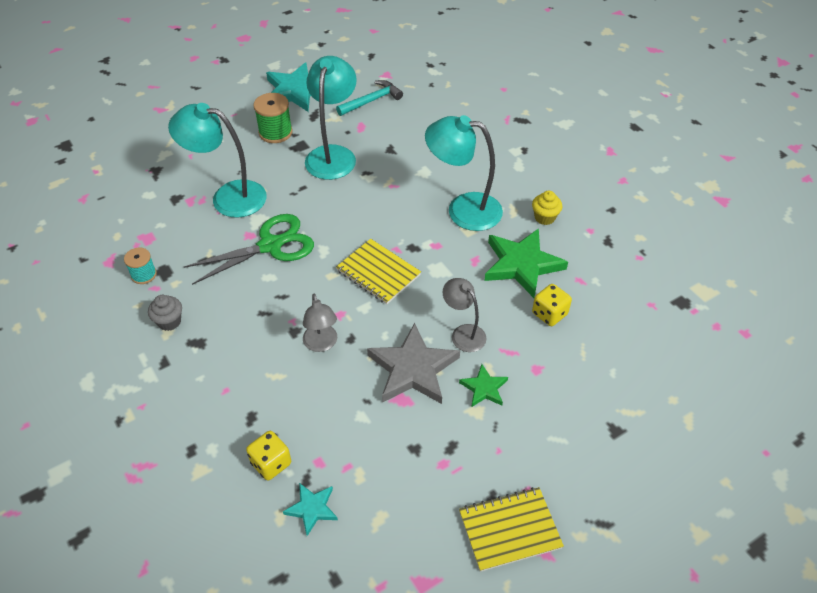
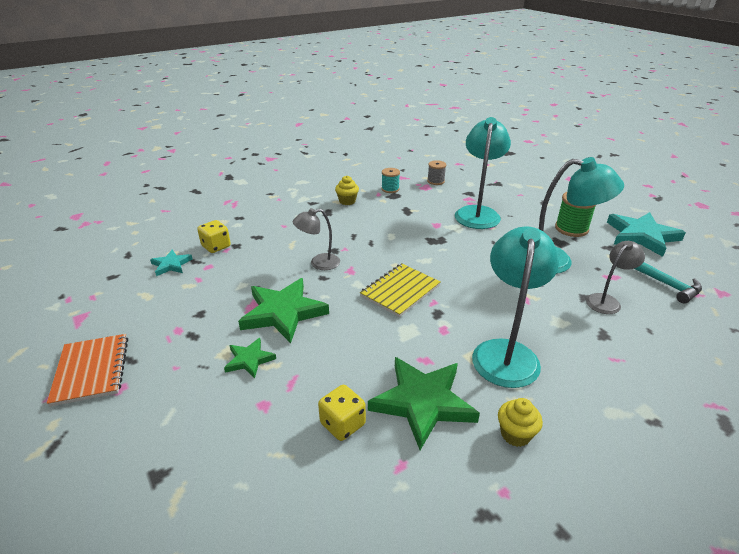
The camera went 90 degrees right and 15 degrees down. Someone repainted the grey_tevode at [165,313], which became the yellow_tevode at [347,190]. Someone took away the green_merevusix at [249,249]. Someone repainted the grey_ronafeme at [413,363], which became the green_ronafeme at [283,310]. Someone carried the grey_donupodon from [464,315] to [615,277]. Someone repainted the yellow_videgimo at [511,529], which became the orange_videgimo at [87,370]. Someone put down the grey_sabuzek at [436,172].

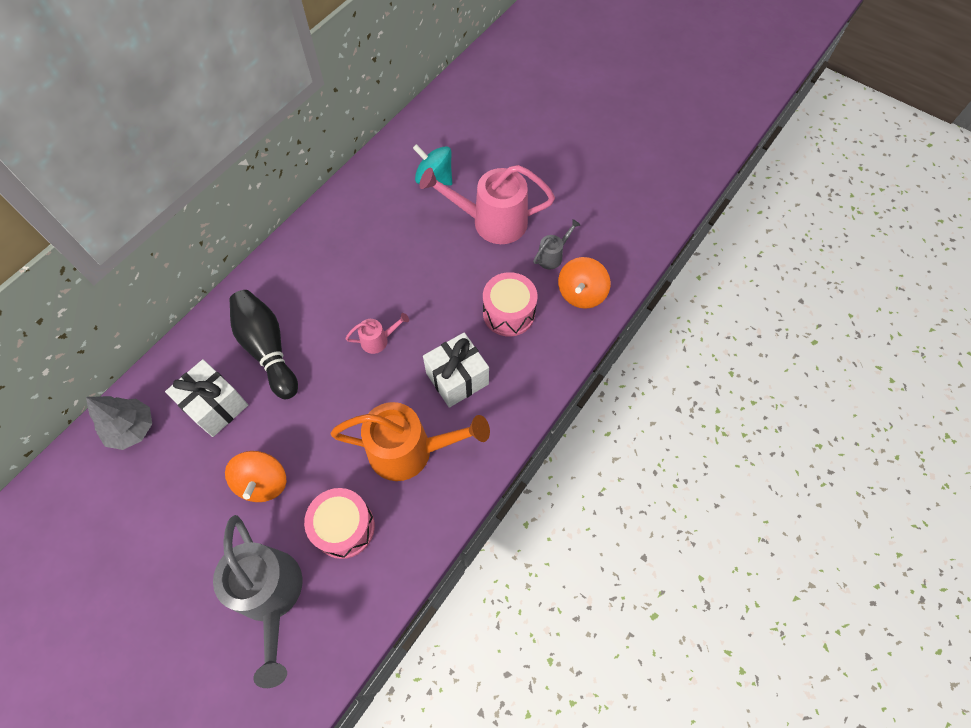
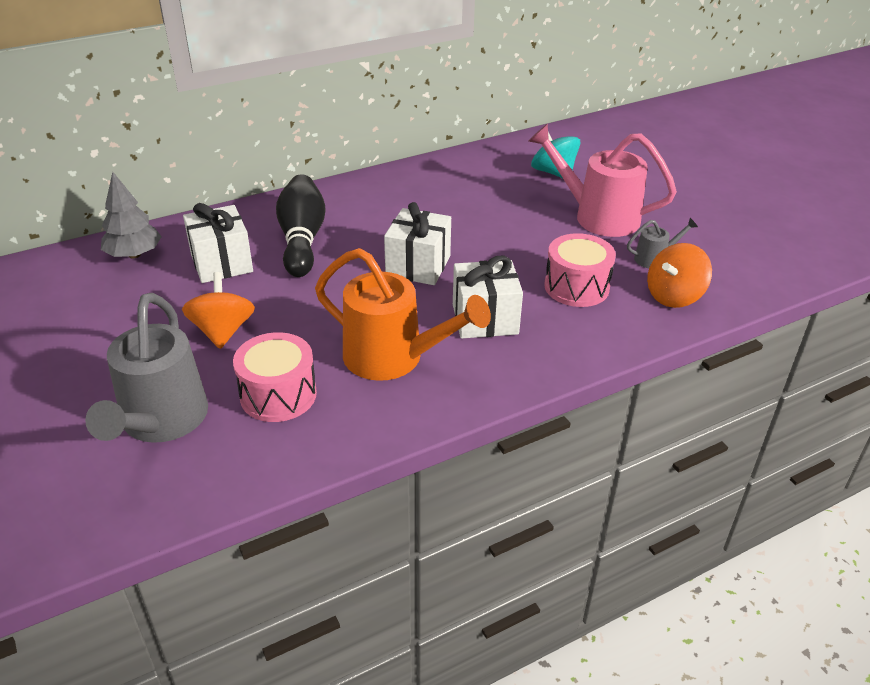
The camera went 25 degrees right and 25 degrees down. Someone rotated the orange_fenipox at [255,476] by 150 degrees clockwise. Someone swapped the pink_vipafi at [377,333] for the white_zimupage at [417,243].

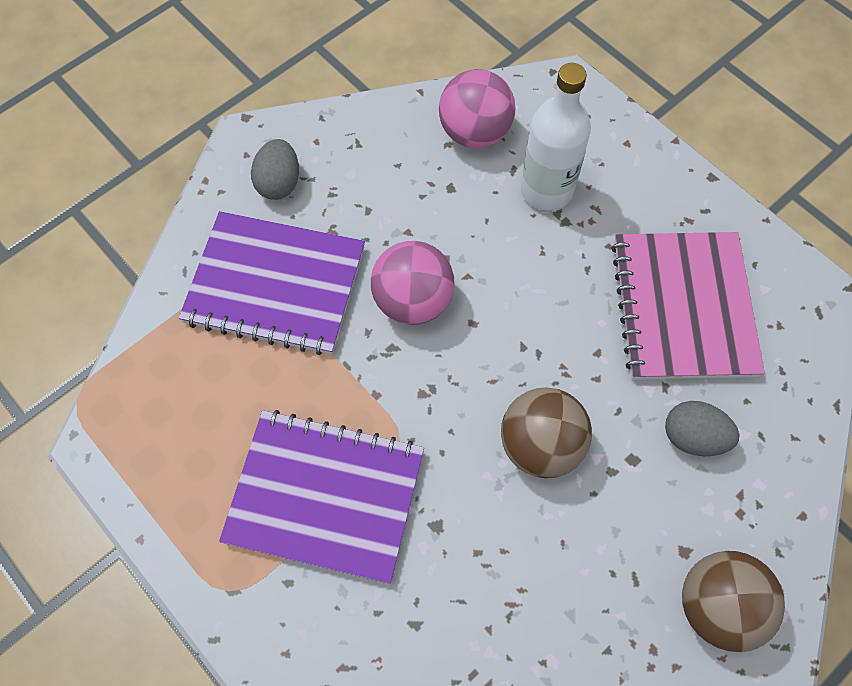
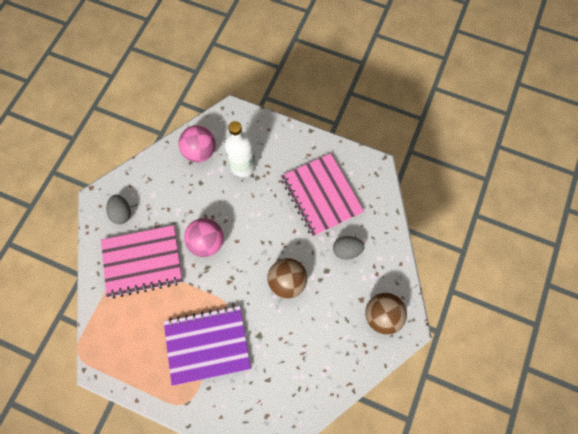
The camera went 25 degrees left and 5 degrees up. Someone repainted the purple_videgimo at [272,283], which became the pink_videgimo at [141,262].

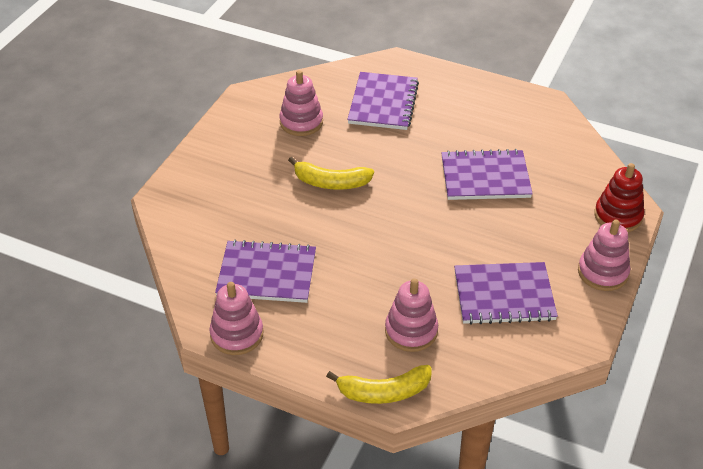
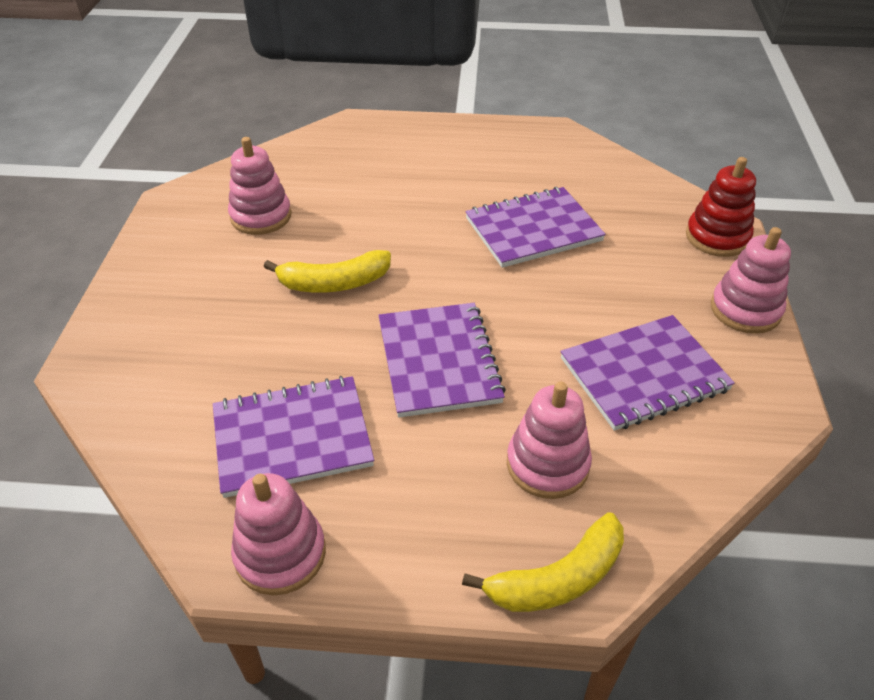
The camera went 20 degrees left and 0 degrees up. Someone carried the purple_videgimo from [383,101] to [442,360].

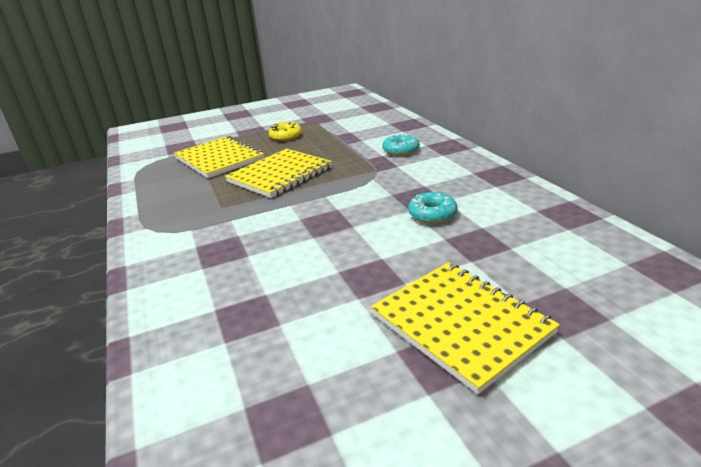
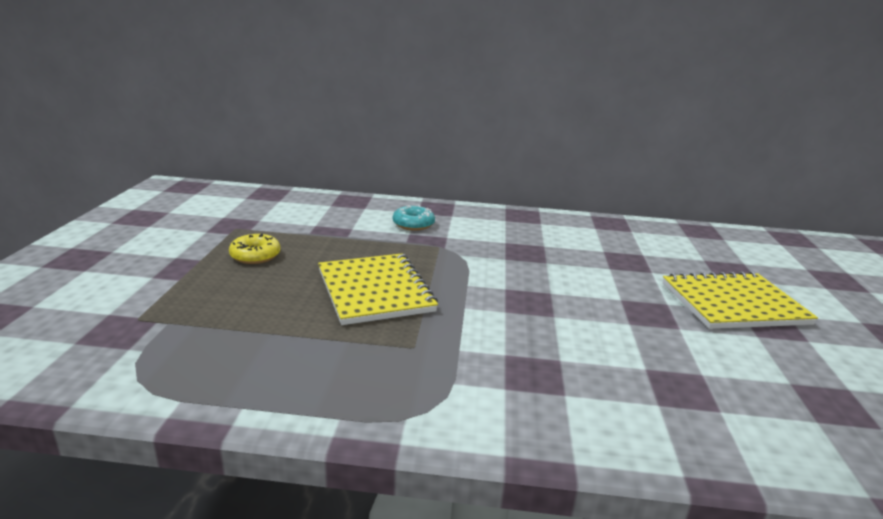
The camera went 65 degrees left and 5 degrees down. Someone took away the yellow_videgimo at [219,157]. Someone took away the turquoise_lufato at [433,208].

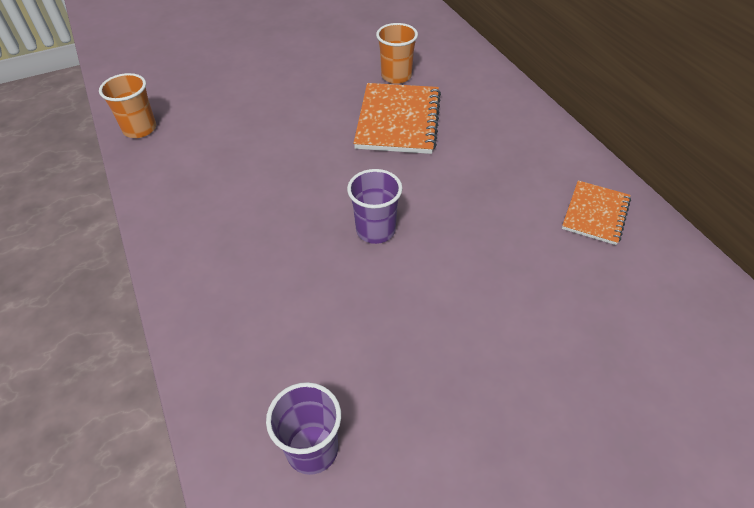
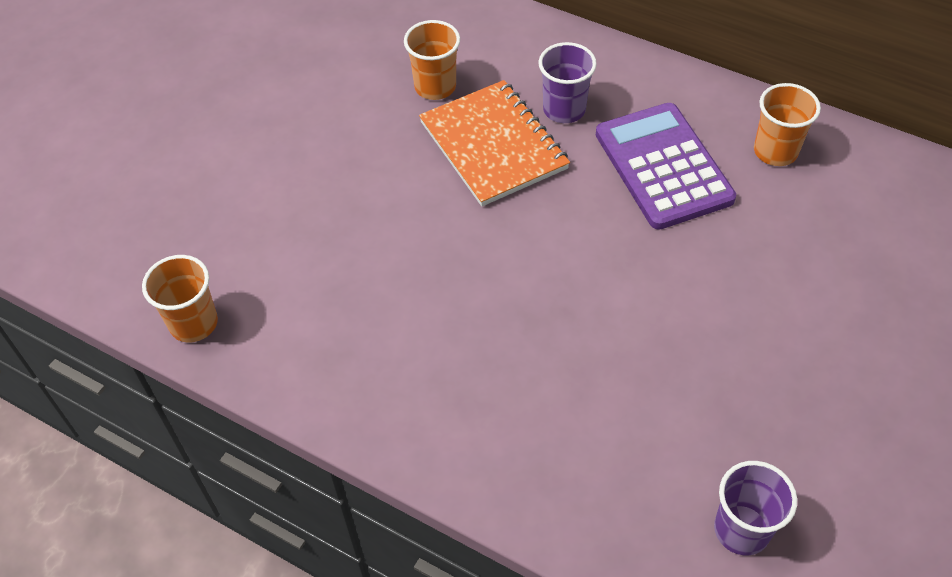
The camera went 35 degrees left and 5 degrees up. Someone carried the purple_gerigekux from [374,206] to [567,82]. Someone swapped the orange_videgimo at [596,212] for the orange_gerigekux at [787,124]. Someone put down the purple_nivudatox at [666,166].

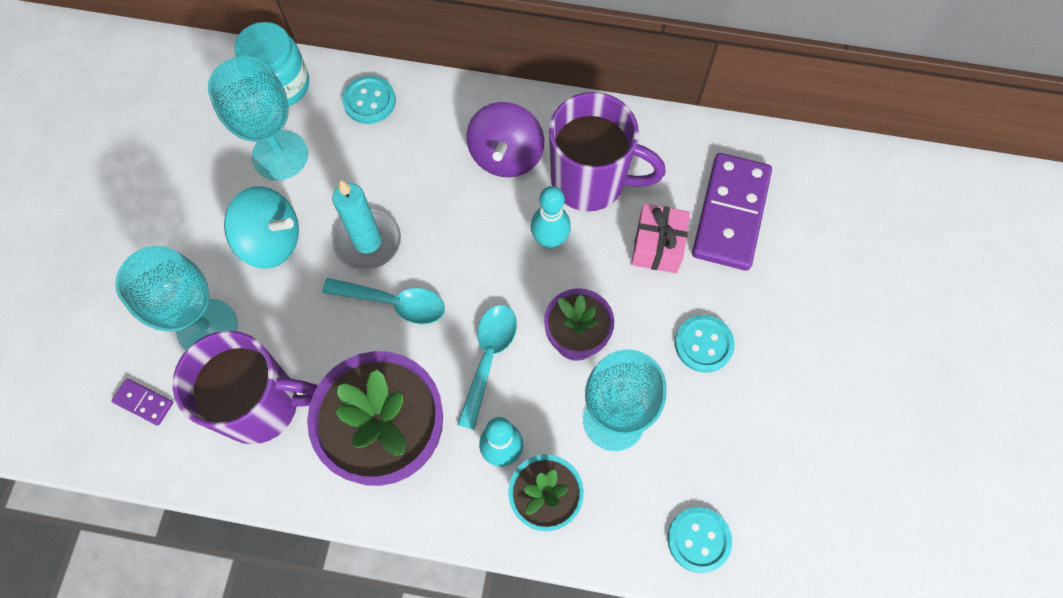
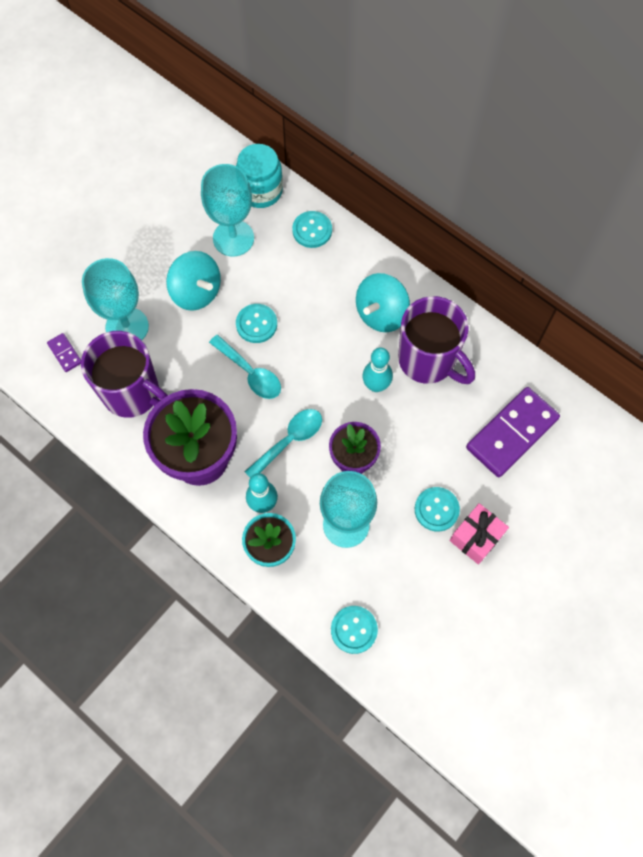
The camera went 30 degrees right and 0 degrees up. Someone swapped the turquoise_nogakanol at [366,225] for the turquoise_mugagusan at [256,323]. Someone repainted the purple_fenipox at [505,139], which became the turquoise_fenipox at [383,302]. Someone carried the pink_zimupage from [660,238] to [479,534].

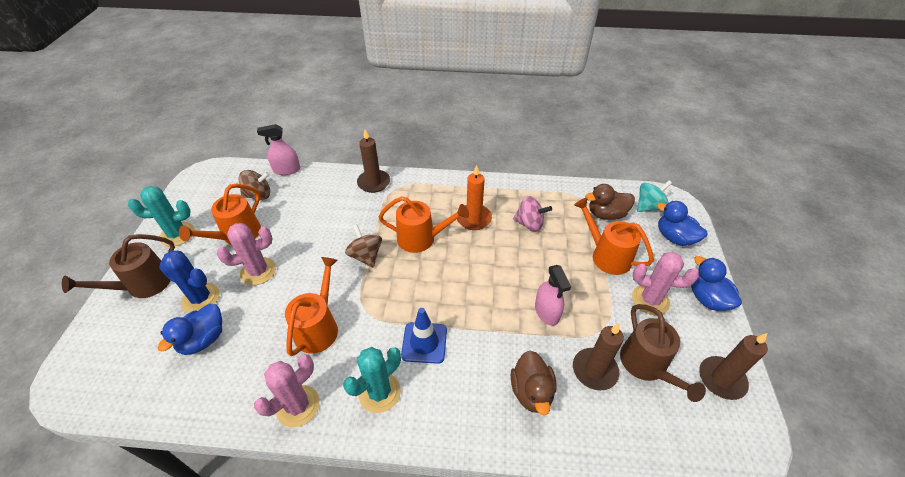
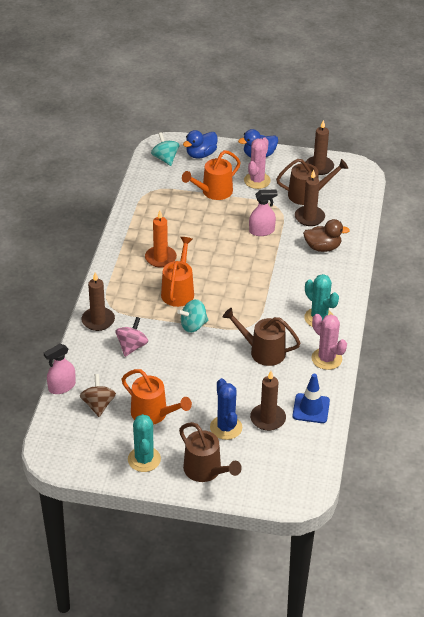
The camera went 85 degrees left and 5 degrees down. Someone swapped the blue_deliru at [189,329] for the brown_nogakanol at [268,401]. Someone rotated the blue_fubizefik at [189,282] by 45 degrees counterclockwise. Someone took away the pink_fubizefik at [246,254]. Someone rotated the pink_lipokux at [278,149] by 60 degrees clockwise. Someone repainted the orange_vipafi at [311,306], which became the brown_vipafi at [261,337]. Someone repainted the brown_fenipox at [363,246], which became the turquoise_fenipox at [192,316]. Someone carried the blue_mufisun from [424,336] to [311,398]. Someone carried the pink_fenipox from [532,214] to [132,337]. Someone took away the brown_deliru at [610,202].

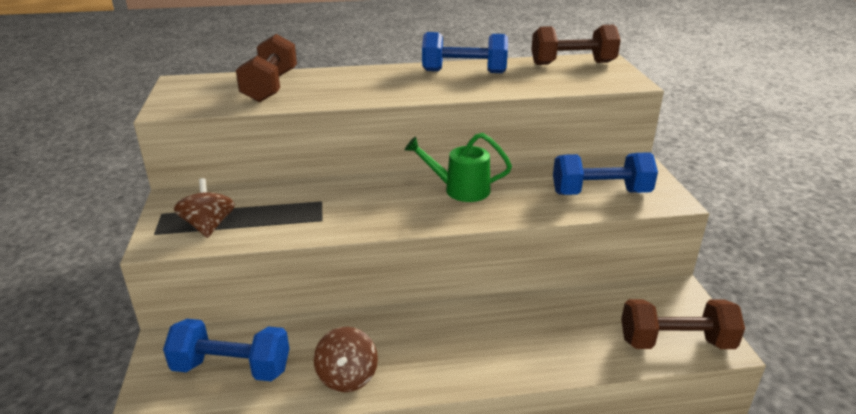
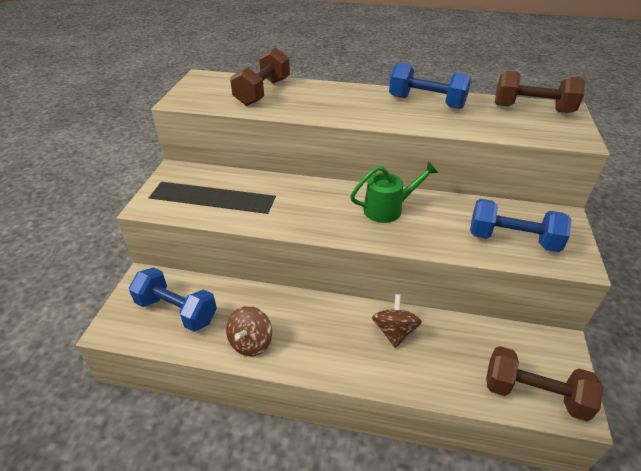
The camera went 20 degrees right and 10 degrees up. Someone carried the brown_fenipox from [204,208] to [397,321]. Someone rotated the green_vipafi at [458,167] by 135 degrees clockwise.

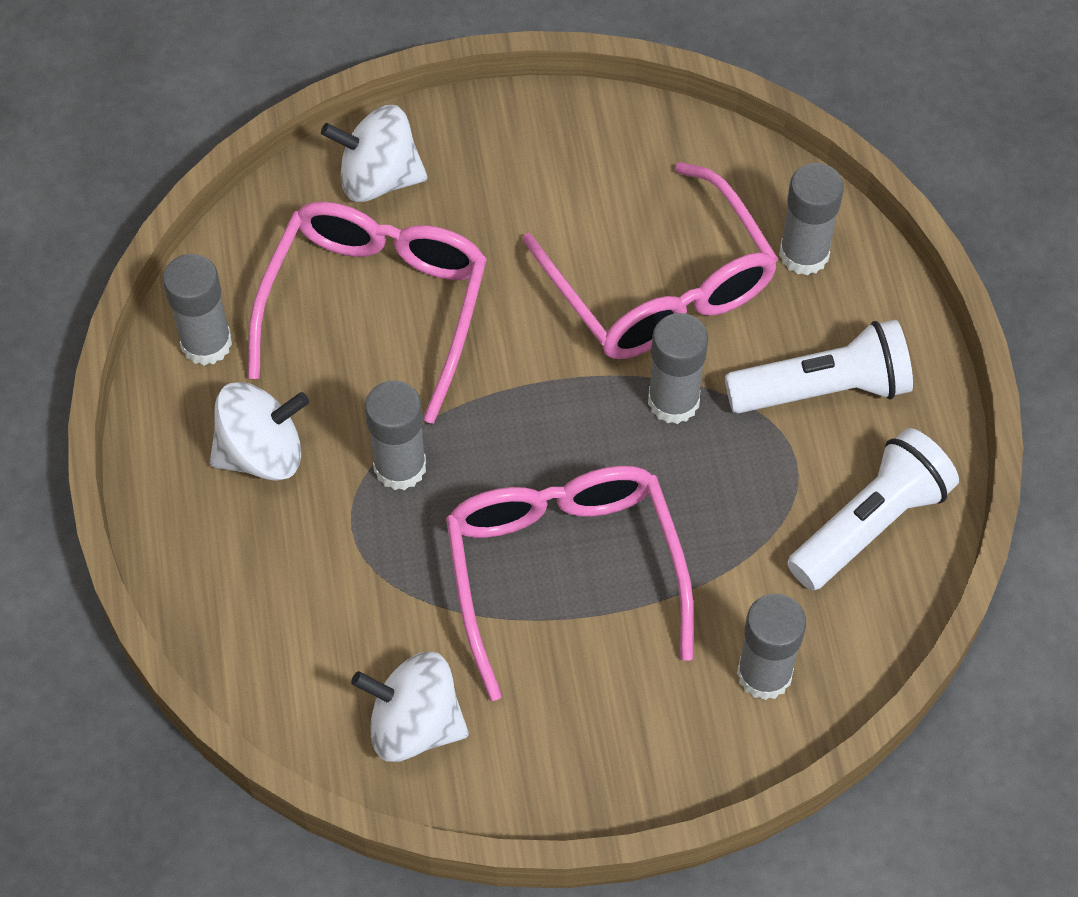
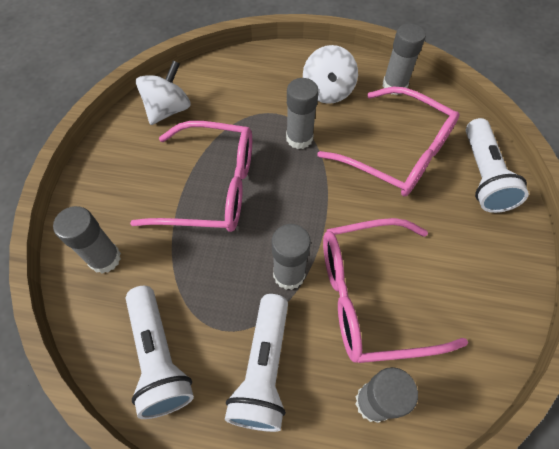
The camera went 110 degrees right and 0 degrees up. Someone swapped the white_fenipox at [374,153] for the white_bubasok at [497,165].

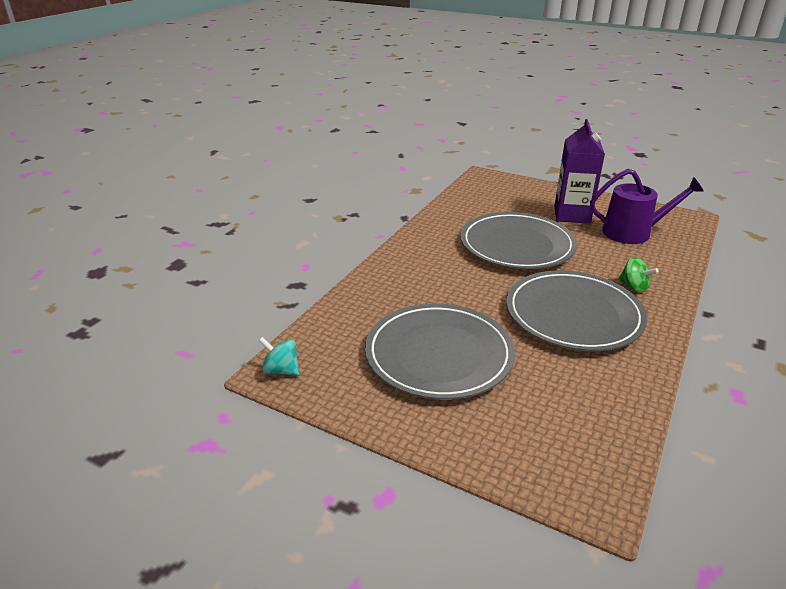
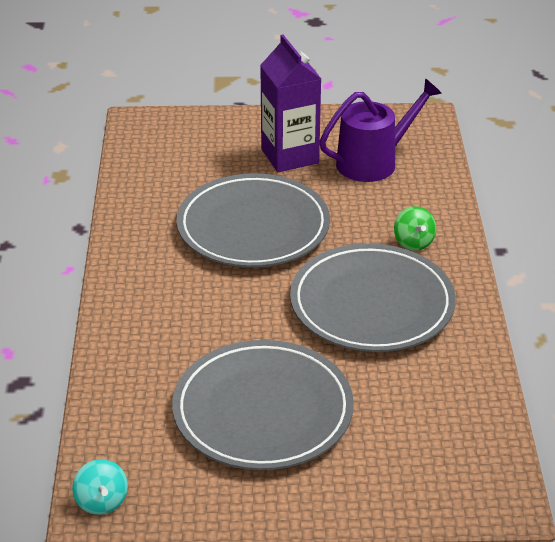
The camera went 30 degrees left and 5 degrees up. Someone rotated the turquoise_fenipox at [279,356] by 105 degrees counterclockwise. Someone rotated the green_fenipox at [638,275] by 60 degrees clockwise.

